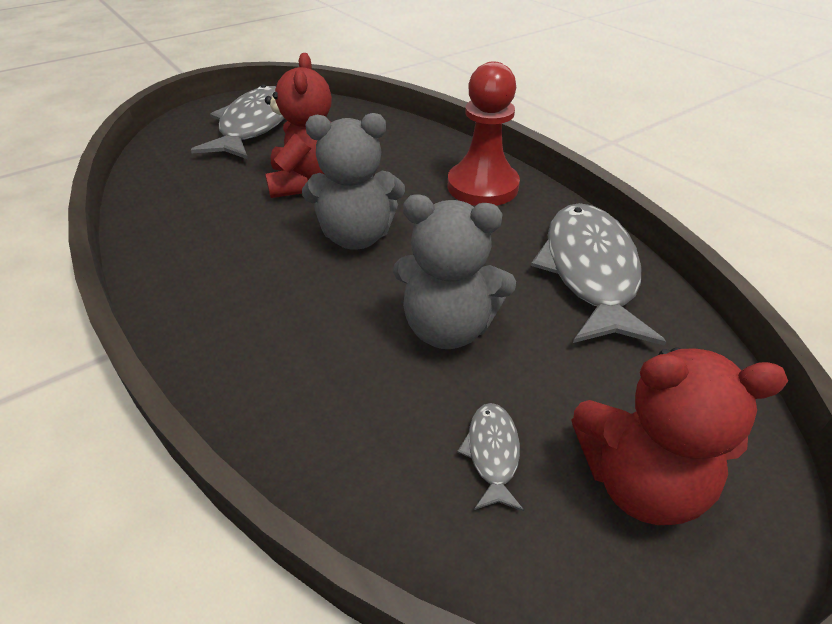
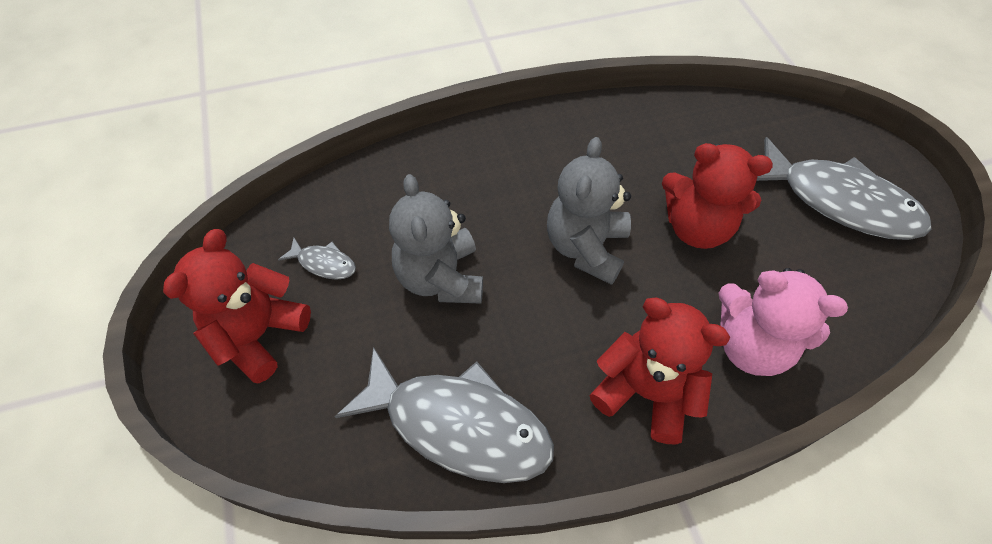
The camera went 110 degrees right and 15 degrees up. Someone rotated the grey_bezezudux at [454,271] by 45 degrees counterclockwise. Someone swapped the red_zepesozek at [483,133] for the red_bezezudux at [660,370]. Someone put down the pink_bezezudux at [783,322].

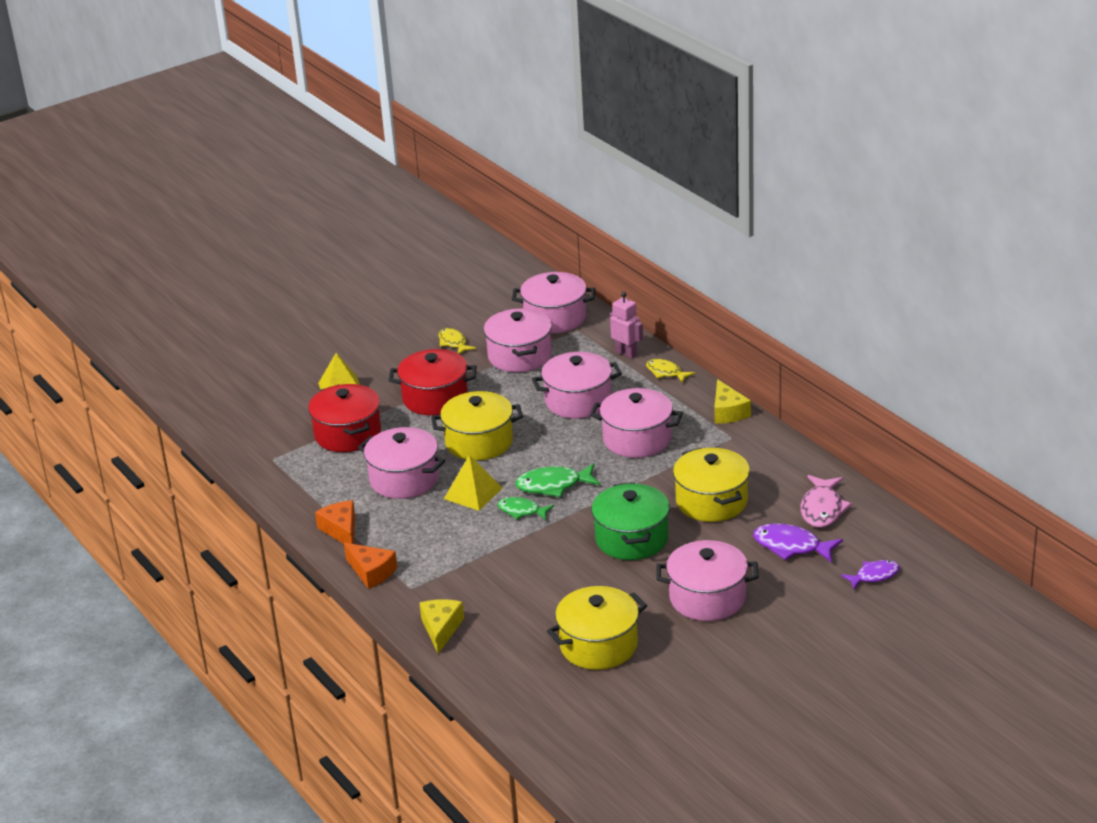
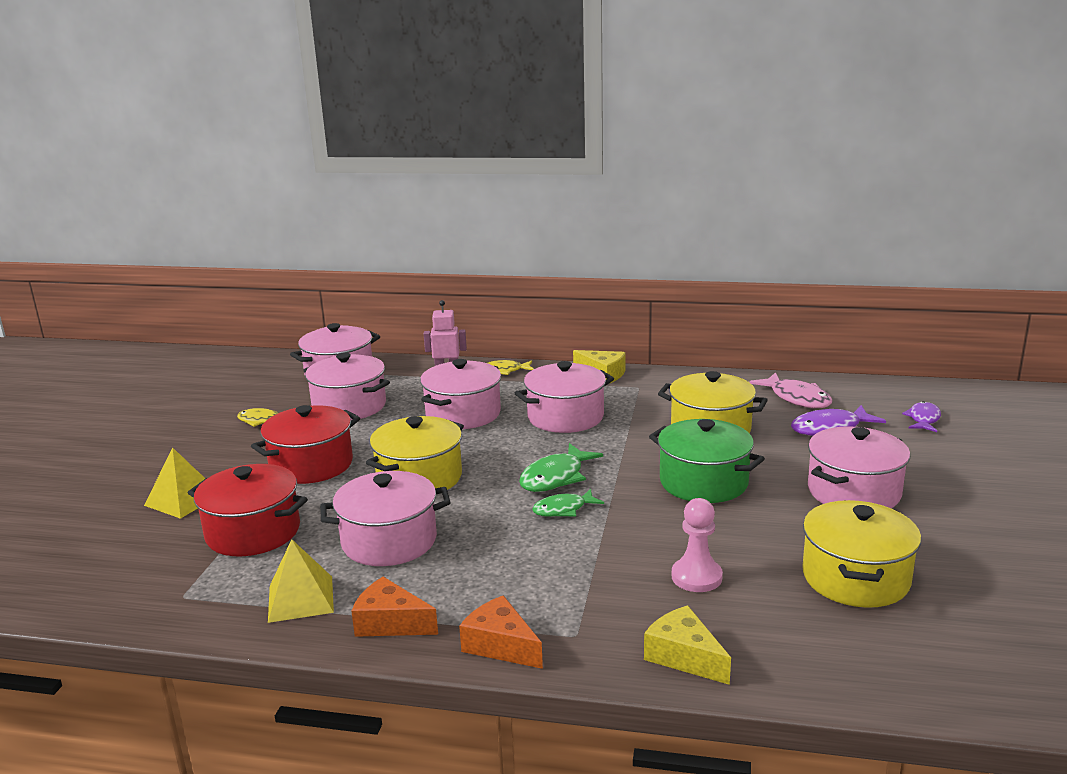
The camera went 45 degrees left and 10 degrees down. Someone rotated the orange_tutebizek at [370,566] by 135 degrees counterclockwise. Someone carried the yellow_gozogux from [473,483] to [301,581]. Someone put down the pink_zepesozek at [697,545].

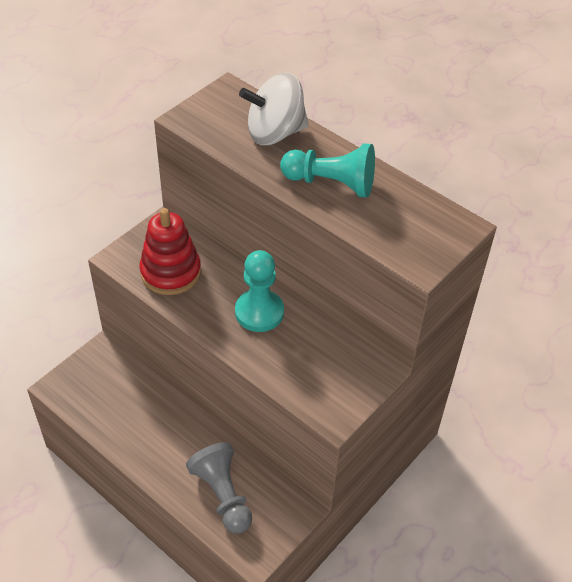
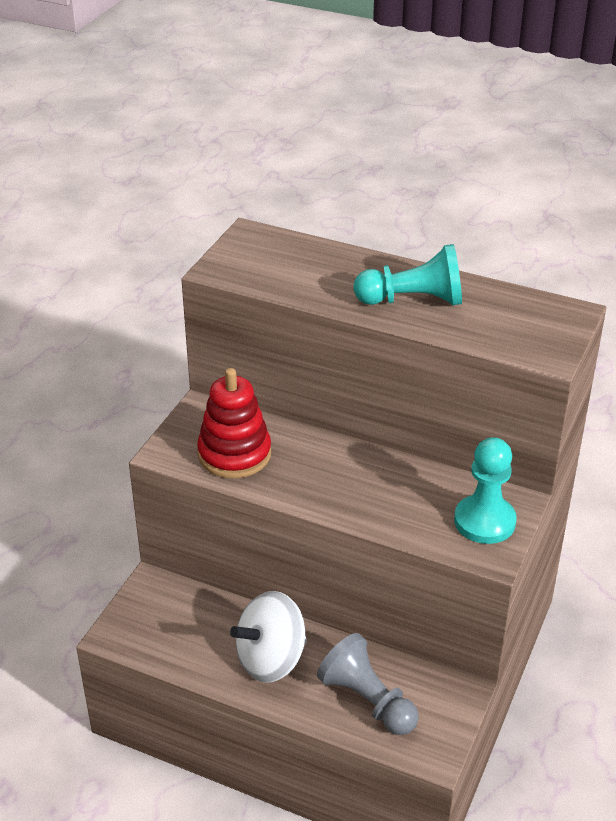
The camera went 15 degrees left and 10 degrees down. Someone carried the turquoise_zepesozek from [259,291] to [485,490]. Someone carried the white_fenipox from [274,109] to [268,637].

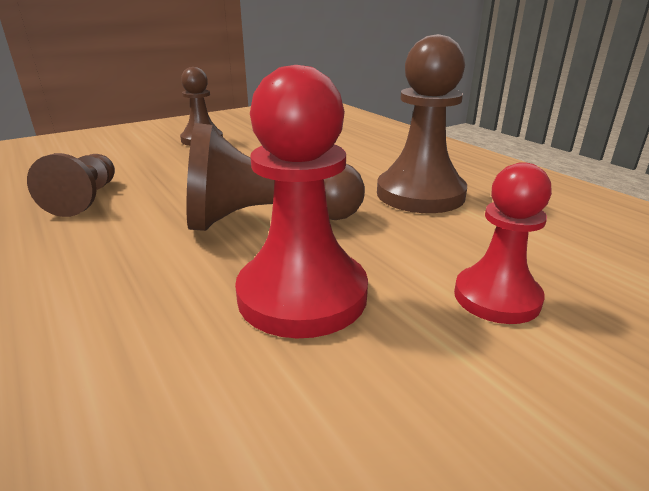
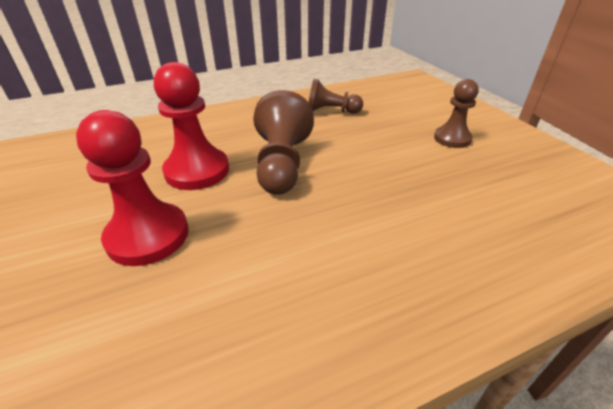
The camera went 100 degrees right and 10 degrees up. Someone took away the brown_zepesozek at [422,123]. Someone scaled the red_zepesozek at [503,243] by 1.57.

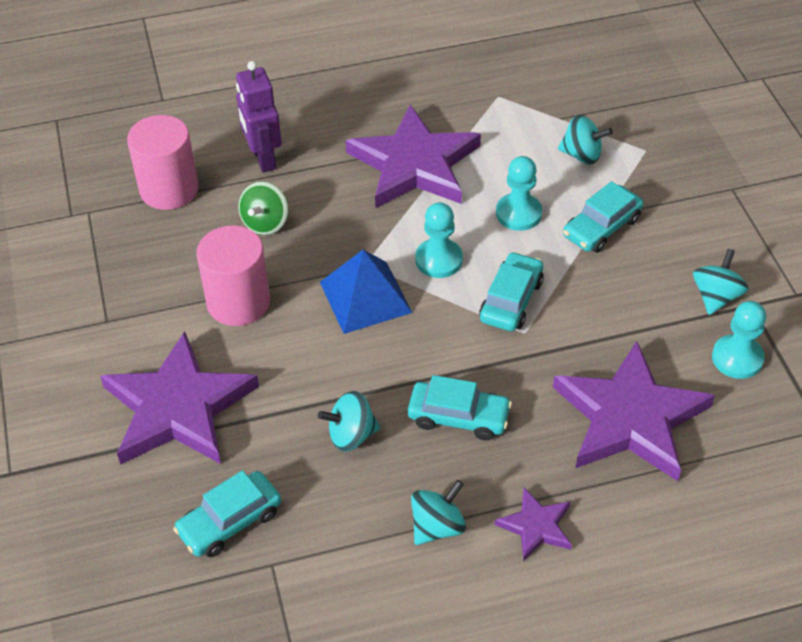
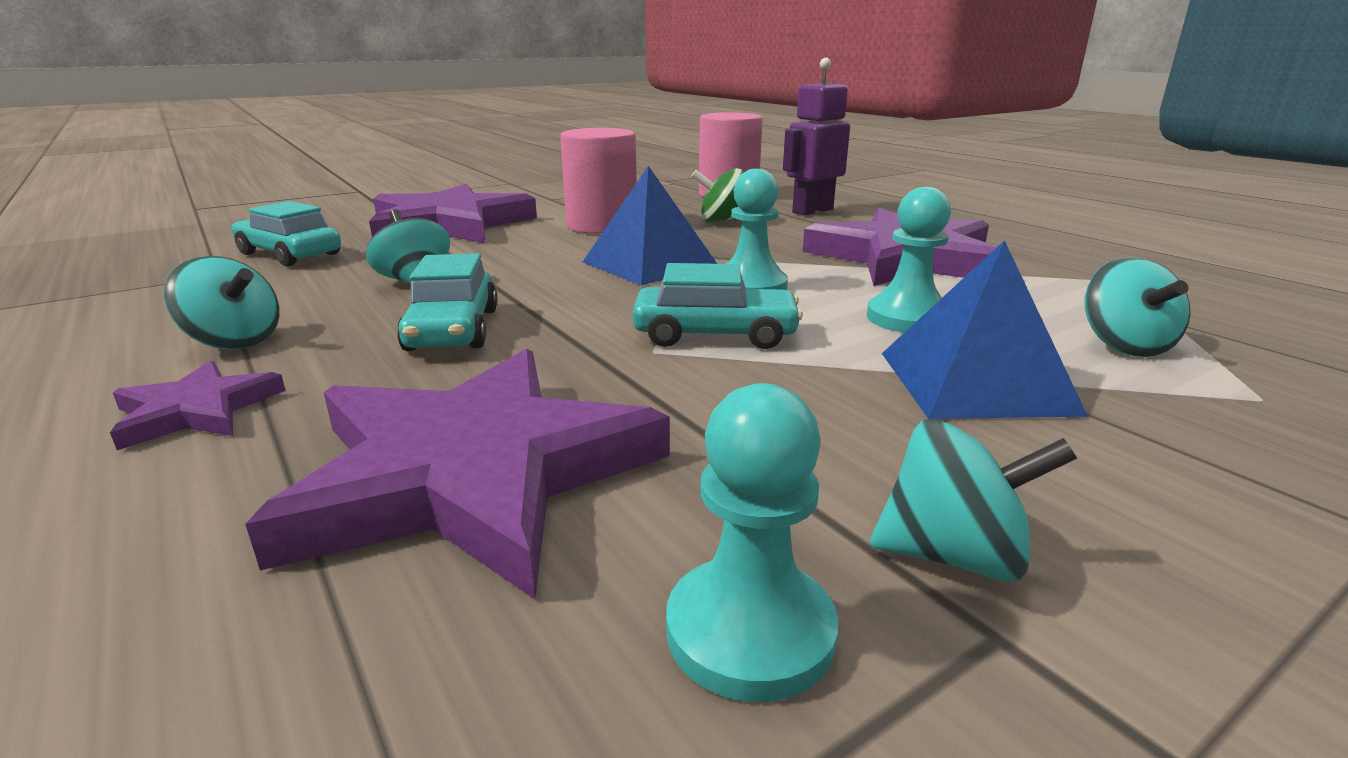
The camera went 70 degrees right and 25 degrees down. Someone swapped the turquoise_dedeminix at [603,217] for the blue_gozogux at [985,329].

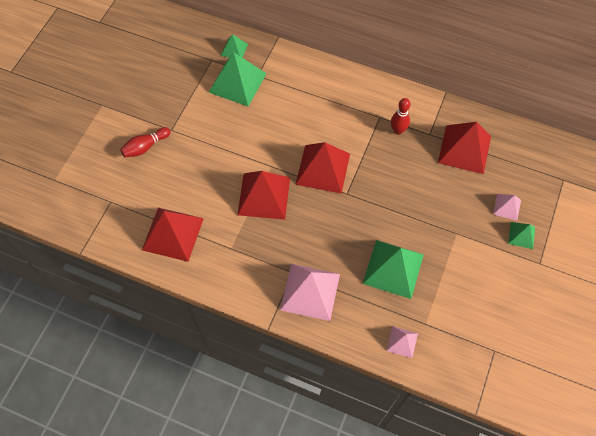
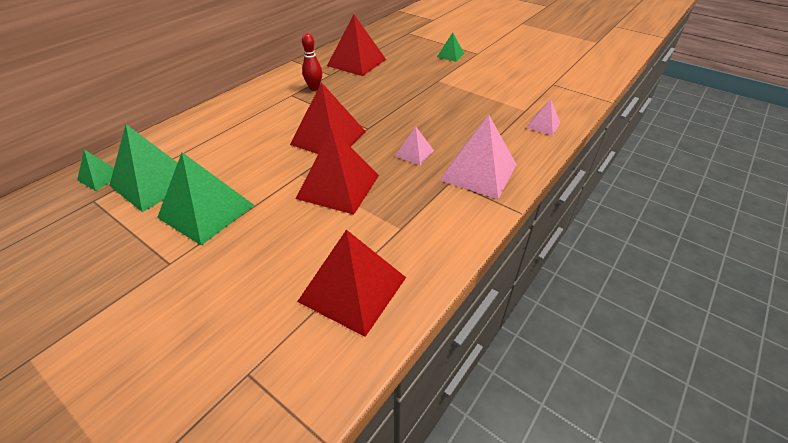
The camera went 75 degrees left and 20 degrees down. Someone took away the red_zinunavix at [145,142]. Someone carried the green_gozogux from [393,269] to [205,198]. Someone carried the pink_gozogux from [507,207] to [414,146].

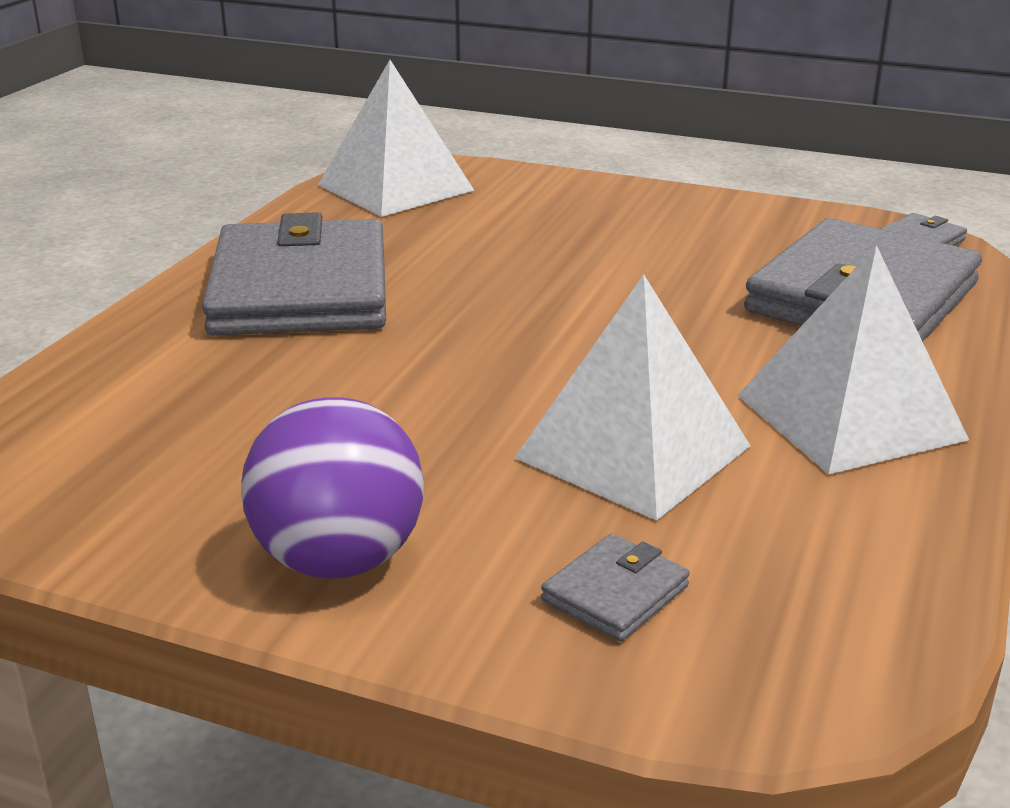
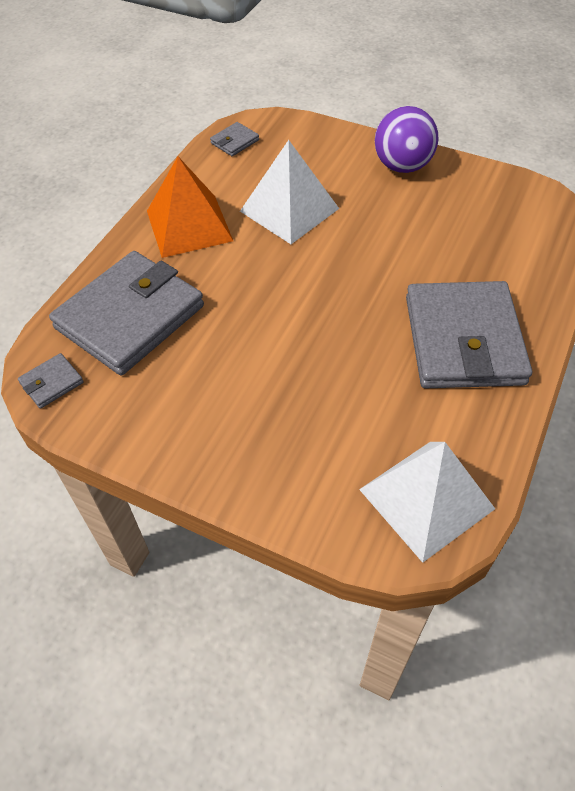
The camera went 175 degrees left and 25 degrees up. Someone carried the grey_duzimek from [615,588] to [234,139]. Someone repainted the white_gozogux at [853,359], which became the orange_gozogux at [190,207].

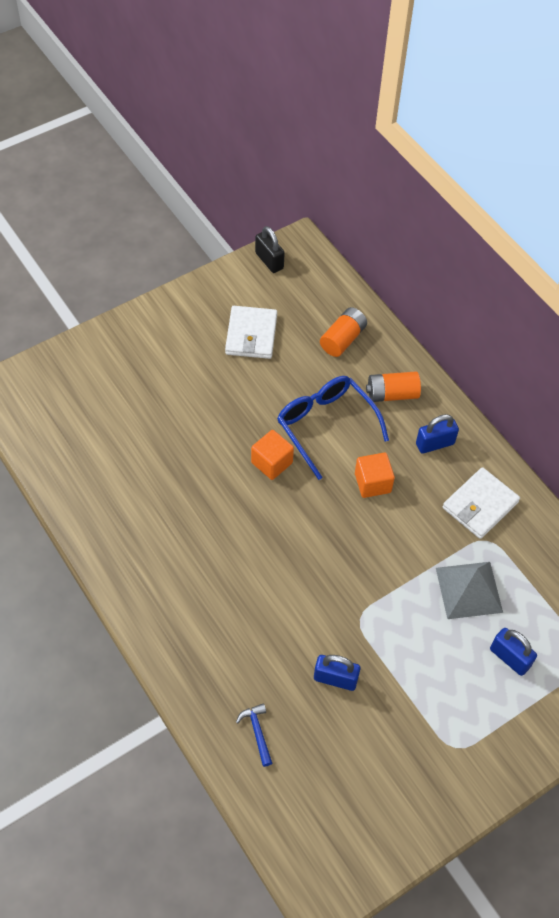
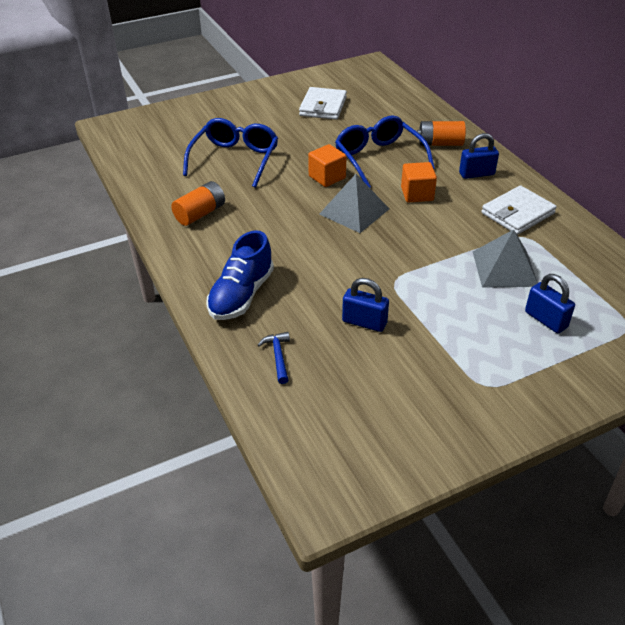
The camera went 10 degrees right and 15 degrees down. Someone took away the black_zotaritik at [270,249]. Someone carried the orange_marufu from [343,332] to [198,203]. Someone put down the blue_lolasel at [230,153]. Someone put down the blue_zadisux at [240,275]. Someone put down the grey_gozogux at [354,203].

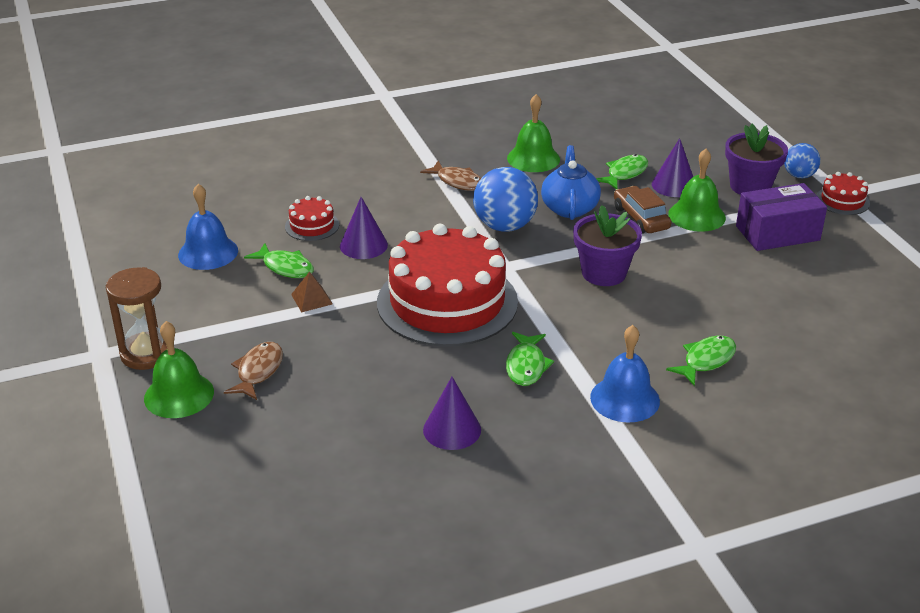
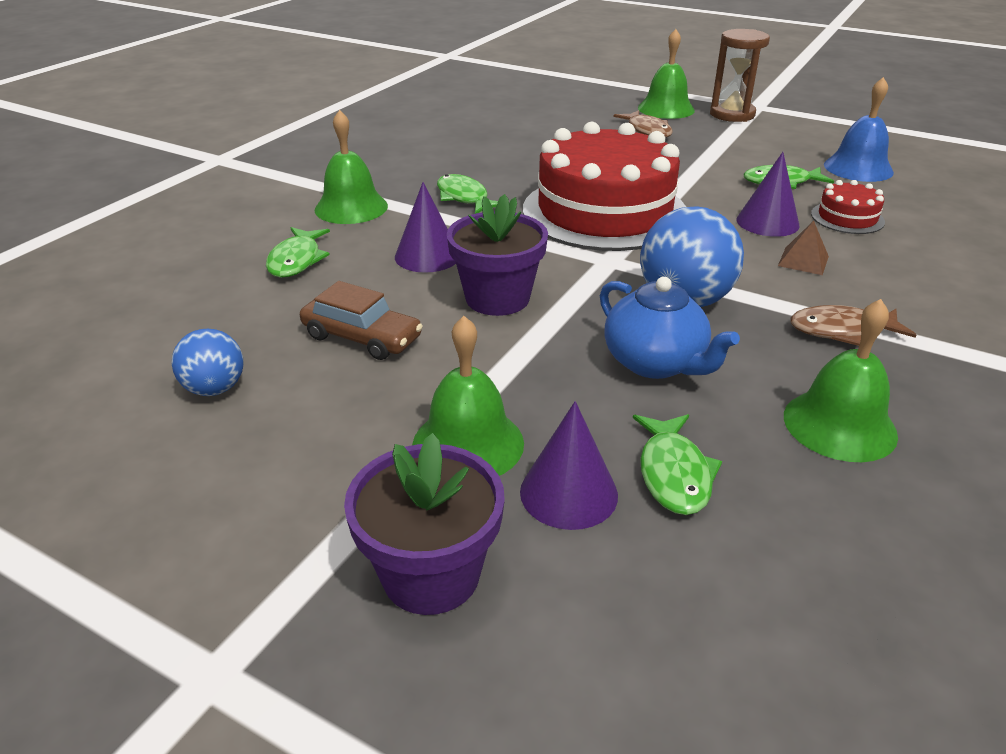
The camera went 140 degrees right and 0 degrees up. Someone carried the brown_gozogux from [312,291] to [803,248]. Someone carried the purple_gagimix from [452,413] to [425,227]. Someone repainted the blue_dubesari at [625,374], which became the green_dubesari at [351,167]. Someone carried the brown_dedeminix from [642,209] to [361,320]. Someone took away the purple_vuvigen at [781,217]. Someone carried the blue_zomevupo from [802,160] to [207,362]. Someone took away the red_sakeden at [843,193].

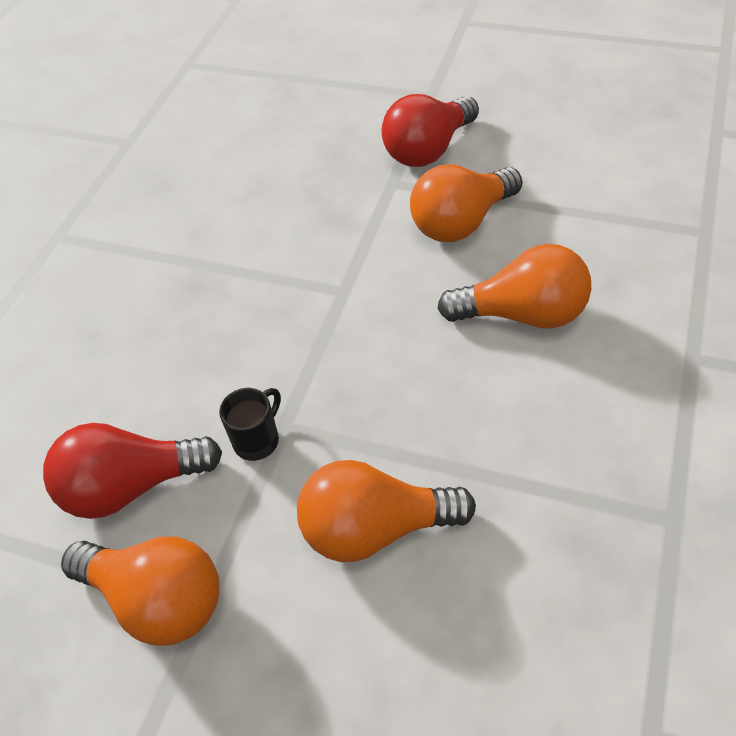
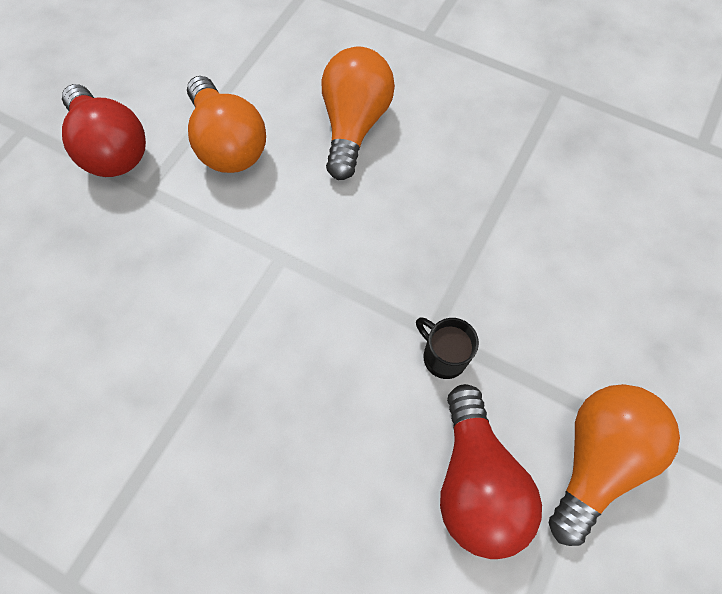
The camera went 85 degrees left and 15 degrees up. Someone took away the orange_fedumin at [386,511].

